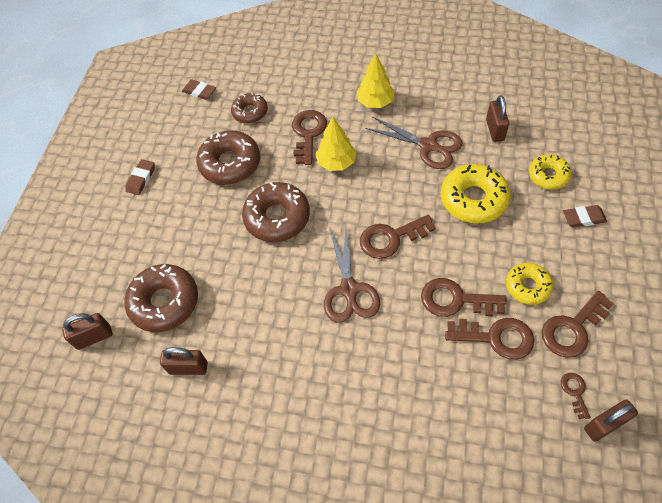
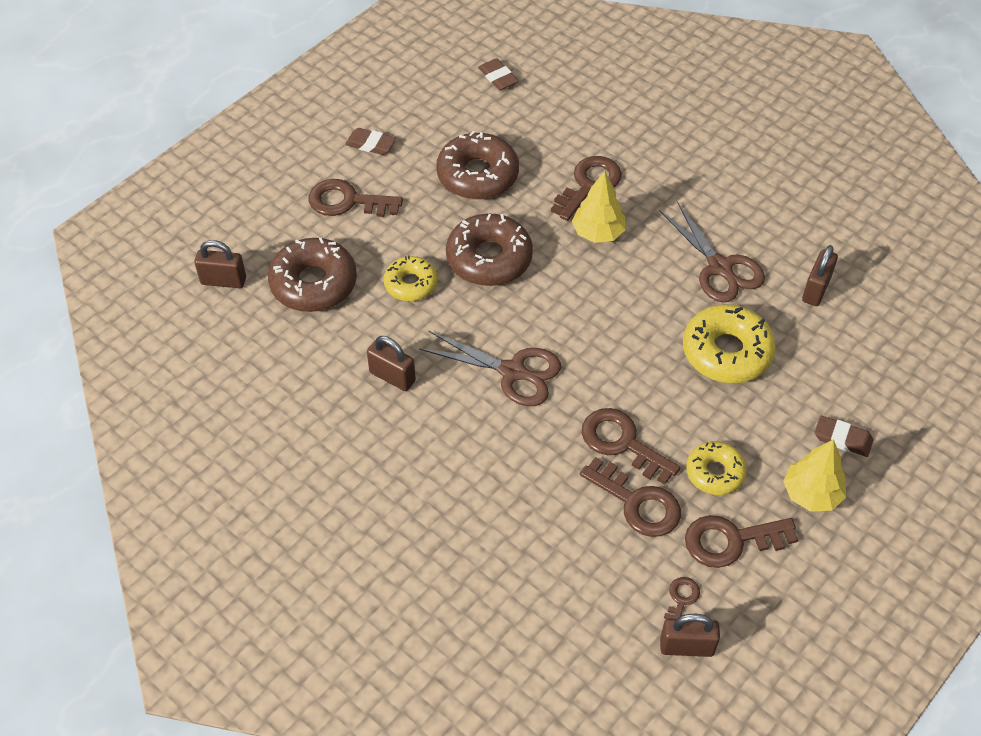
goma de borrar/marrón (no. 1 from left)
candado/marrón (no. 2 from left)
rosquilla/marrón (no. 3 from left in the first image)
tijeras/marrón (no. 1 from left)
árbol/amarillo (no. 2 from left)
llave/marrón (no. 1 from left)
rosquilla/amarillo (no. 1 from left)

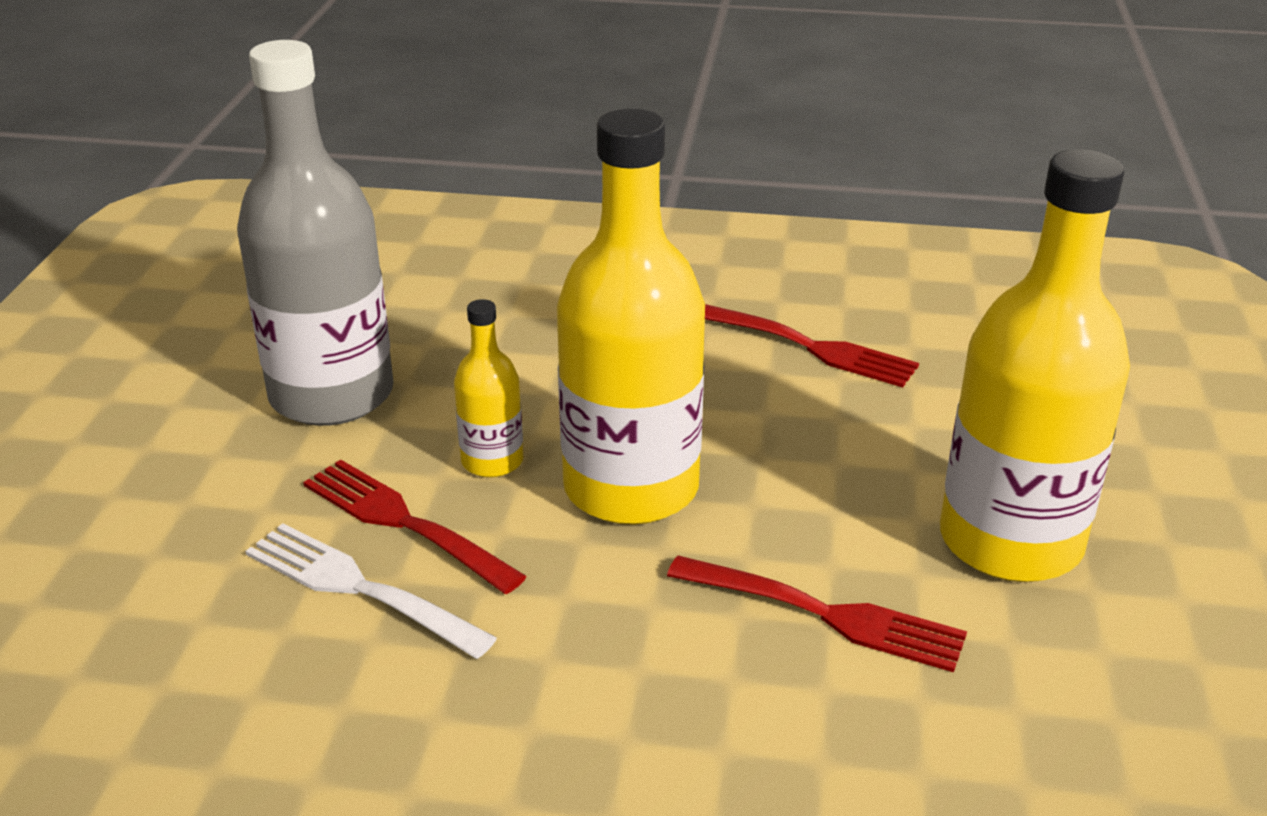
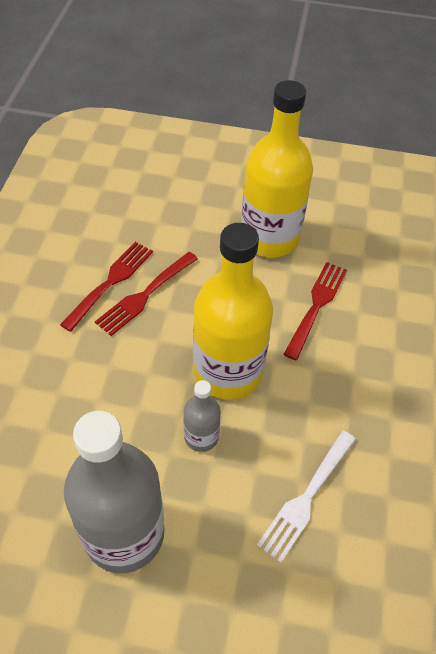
tenedor/rojo (no. 2 from left)
botella/gris (no. 2 from left)

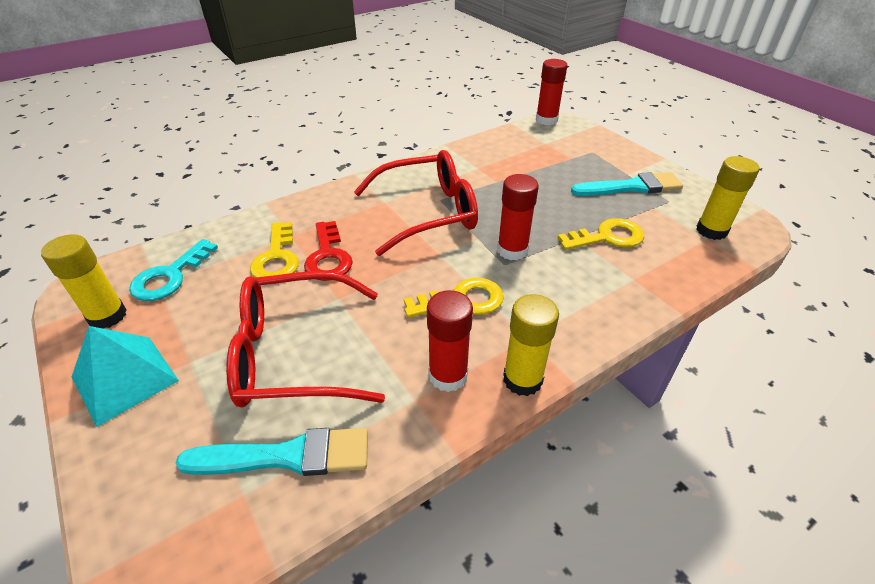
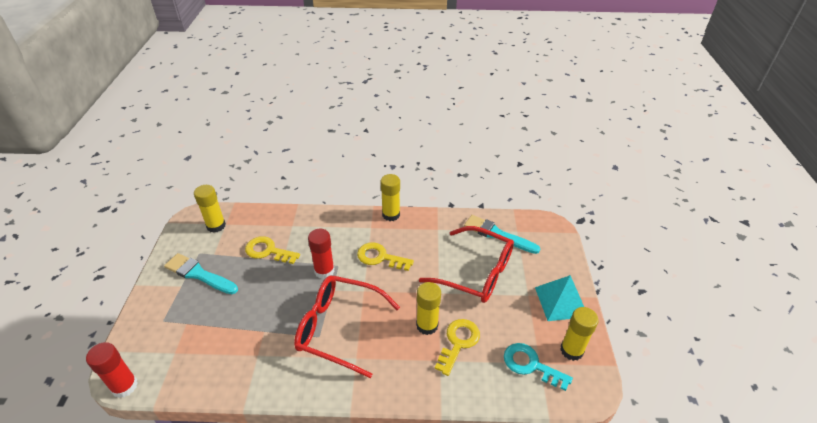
llave/turquesa
barra de pegamento/amarillo (no. 3 from left)
barra de pegamento/rojo (no. 1 from left in the first image)

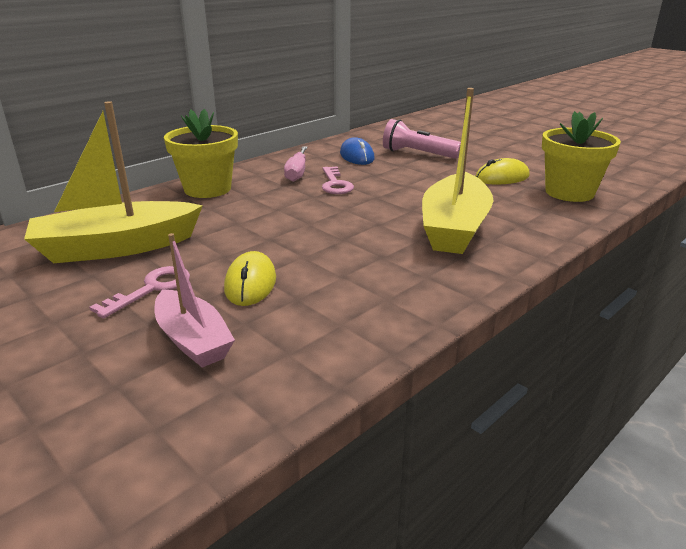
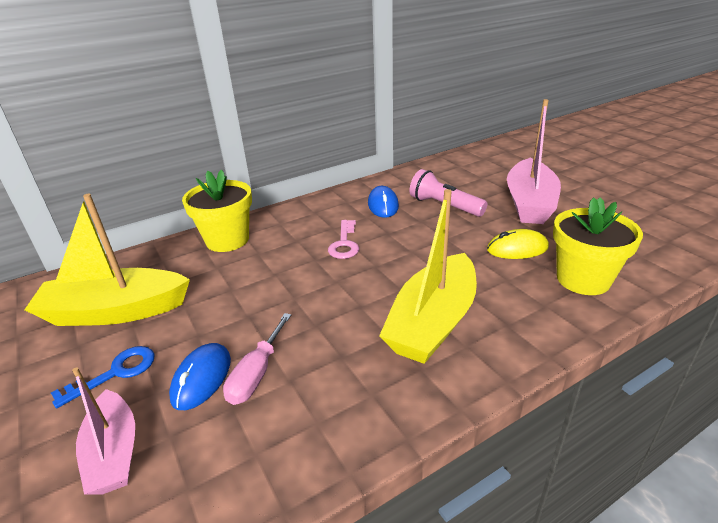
llave/azul
ratón/azul (no. 1 from left)
destornillador/rosa
barco/rosa (no. 2 from left)

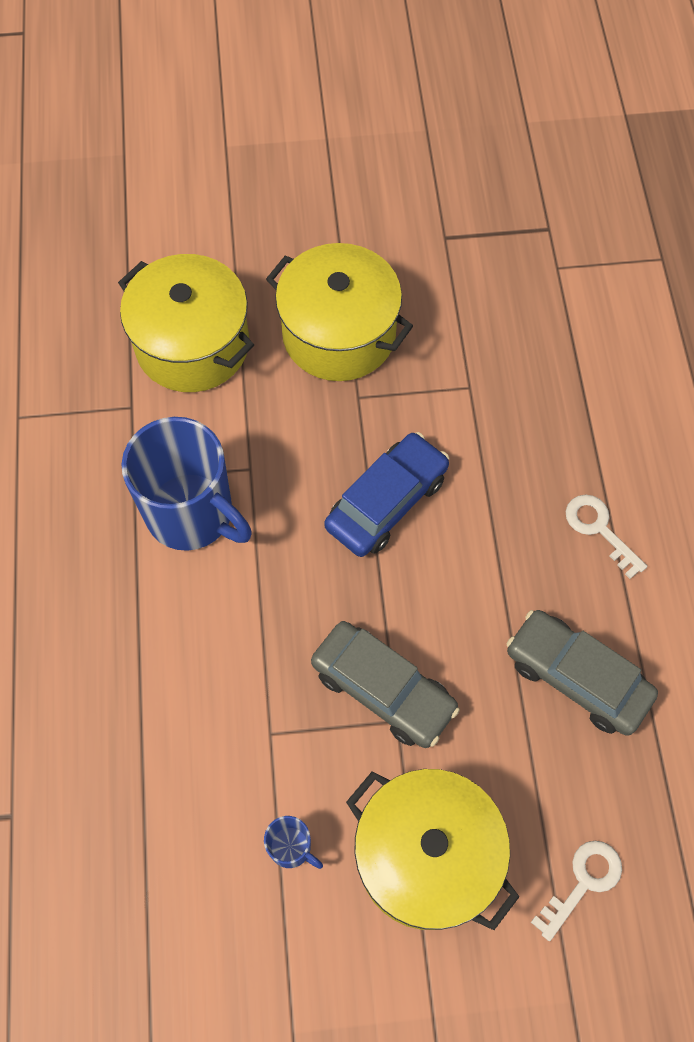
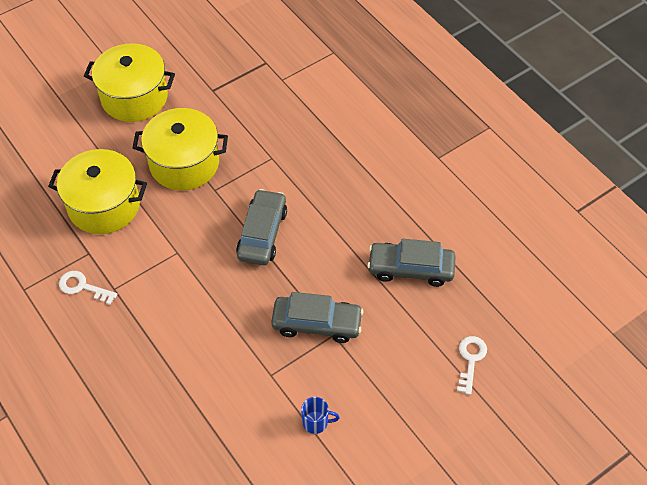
taza/azul (no. 1 from left in the first image)
coche/gris (no. 1 from left)
olla/amarillo (no. 2 from left)
llave/blanco (no. 1 from left)

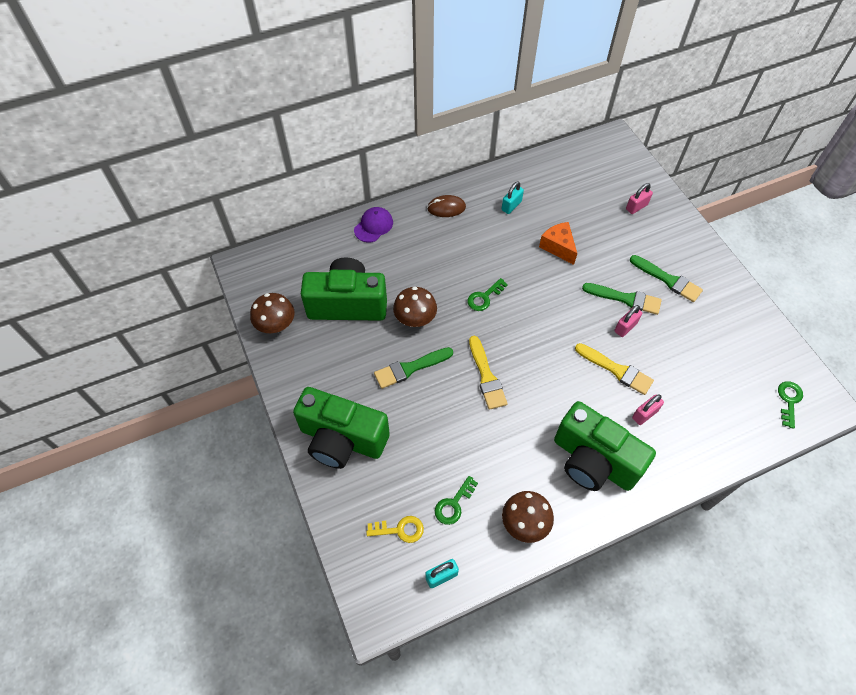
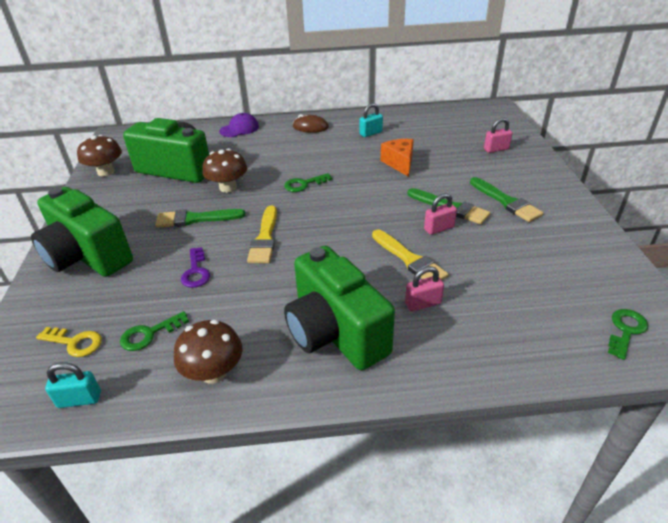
llave/morado

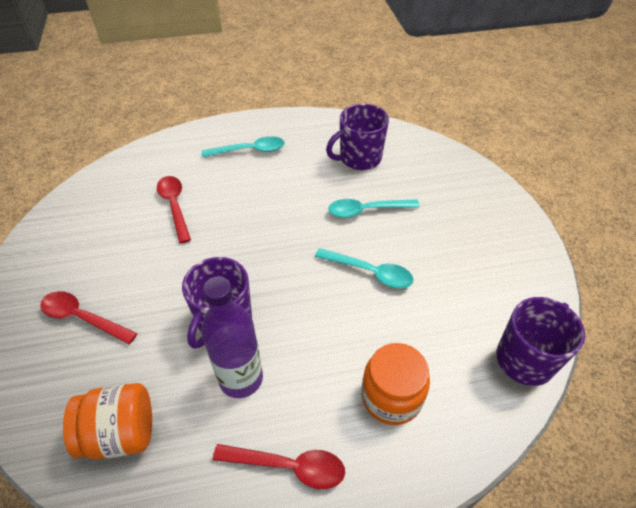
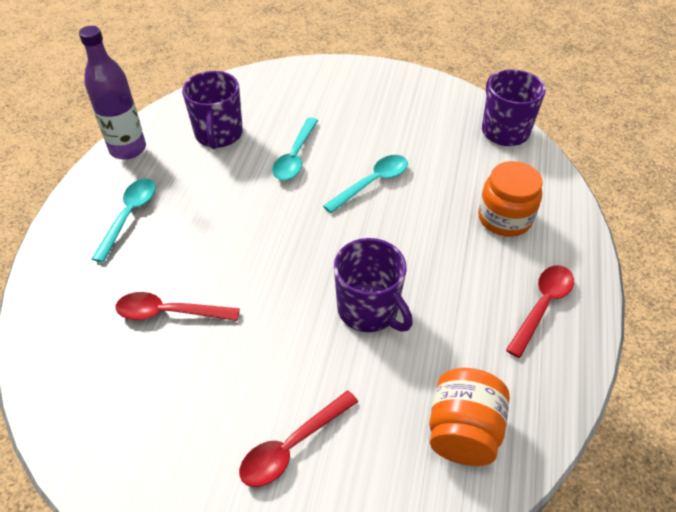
botella/morado

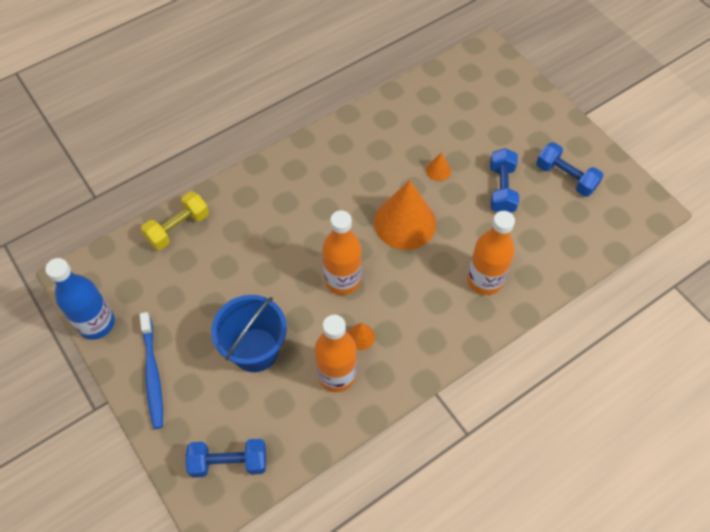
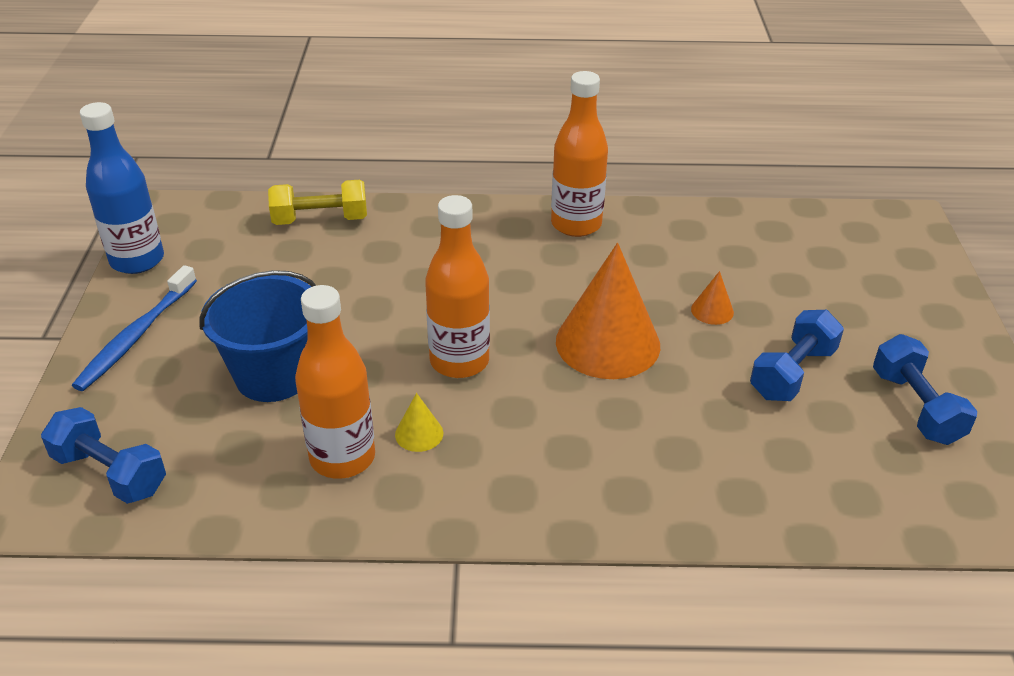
cono/amarillo
botella/naranja (no. 3 from left)

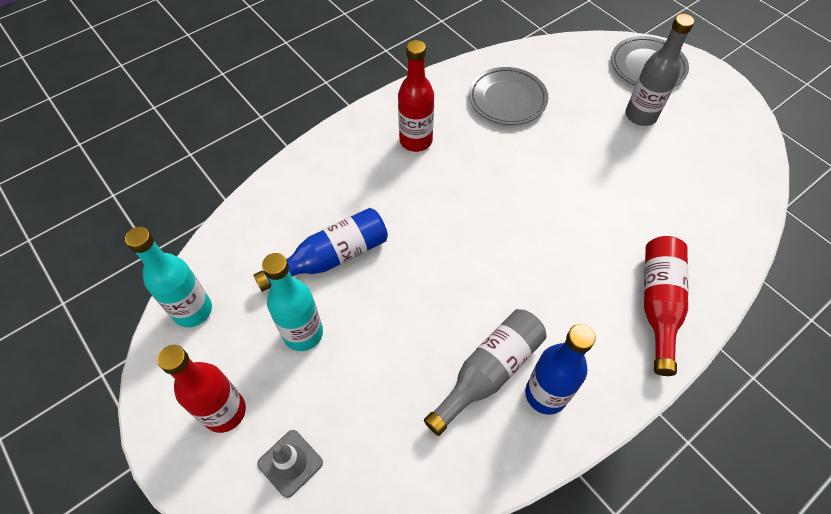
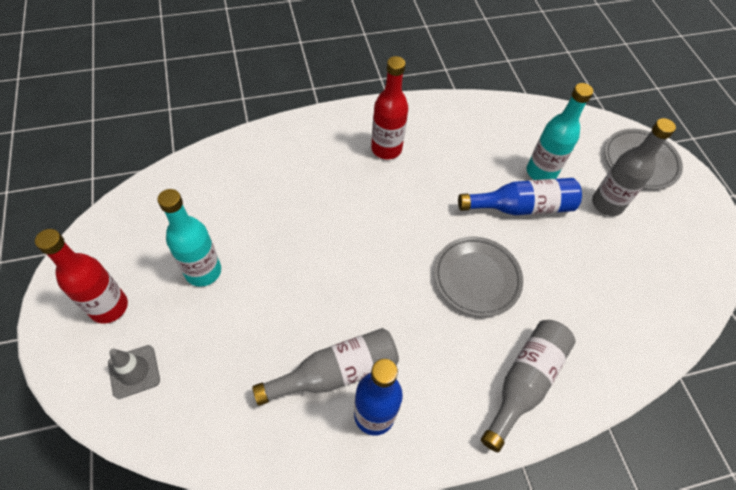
botella/turquesa (no. 2 from left)
botella/azul (no. 2 from left)
plato/gris (no. 1 from left)
botella/gris (no. 2 from left)

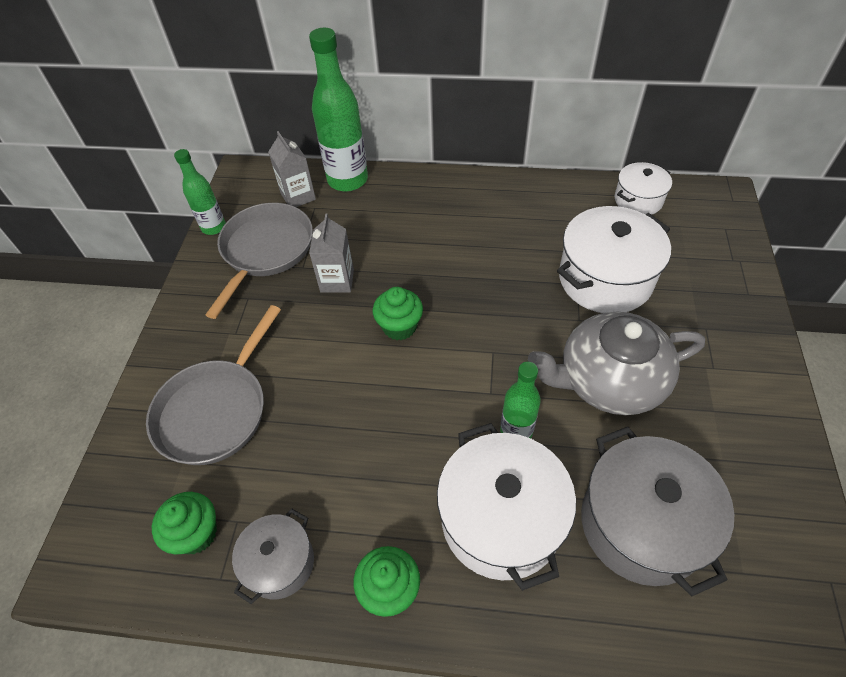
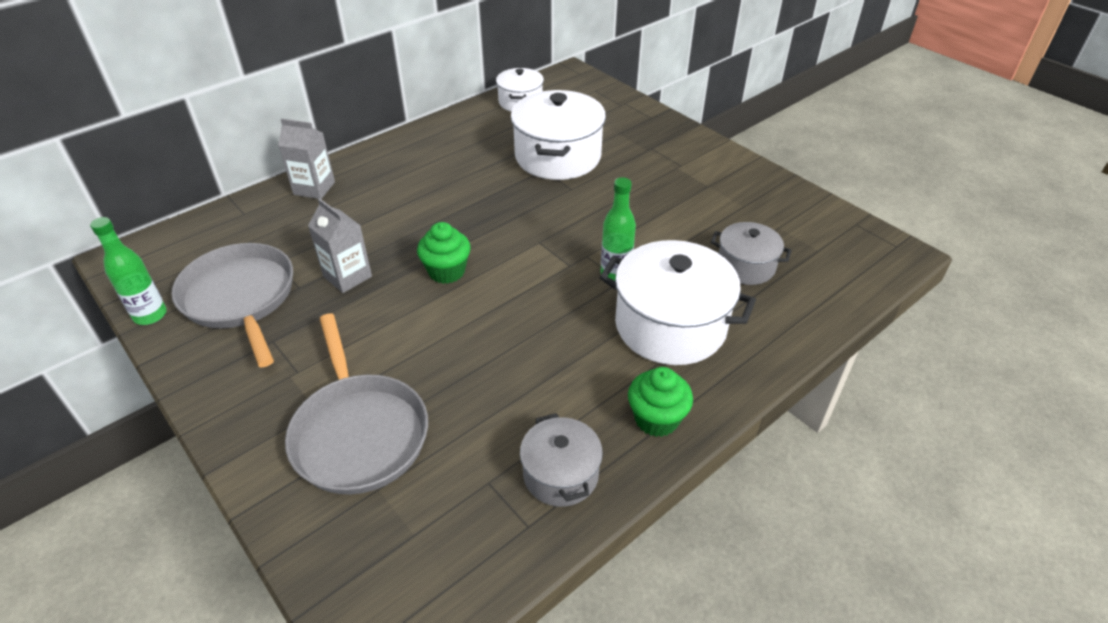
magdalena/verde (no. 1 from left in the first image)
cartón de leche/gris (no. 1 from left)
botella/verde (no. 2 from left in the first image)
tetera/gris
olla/gris (no. 2 from left)

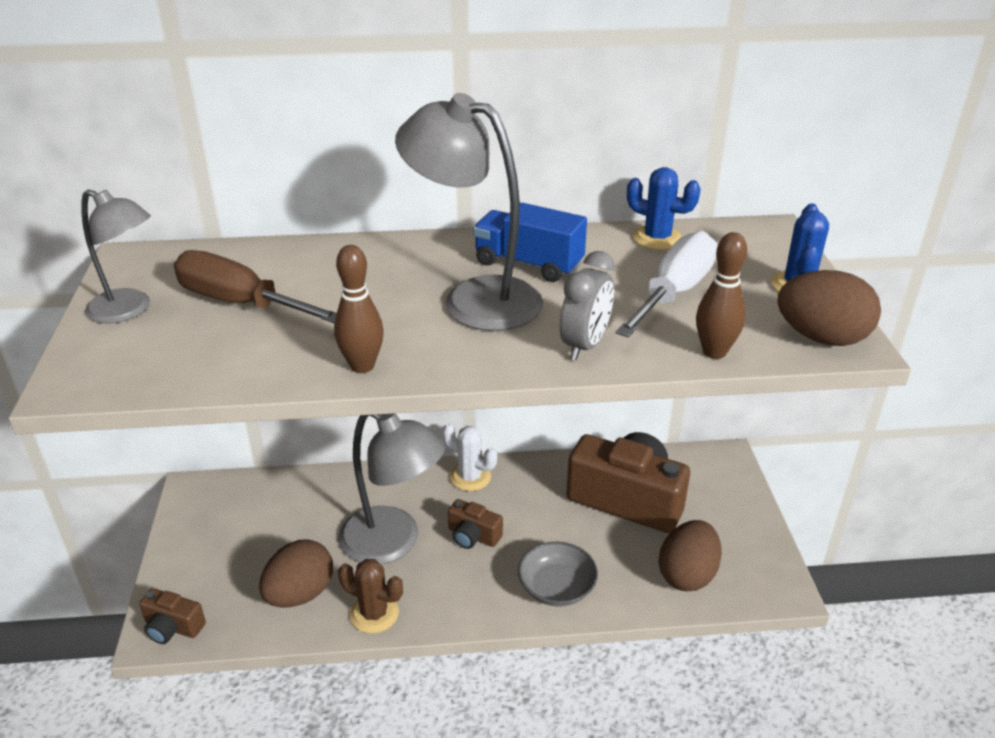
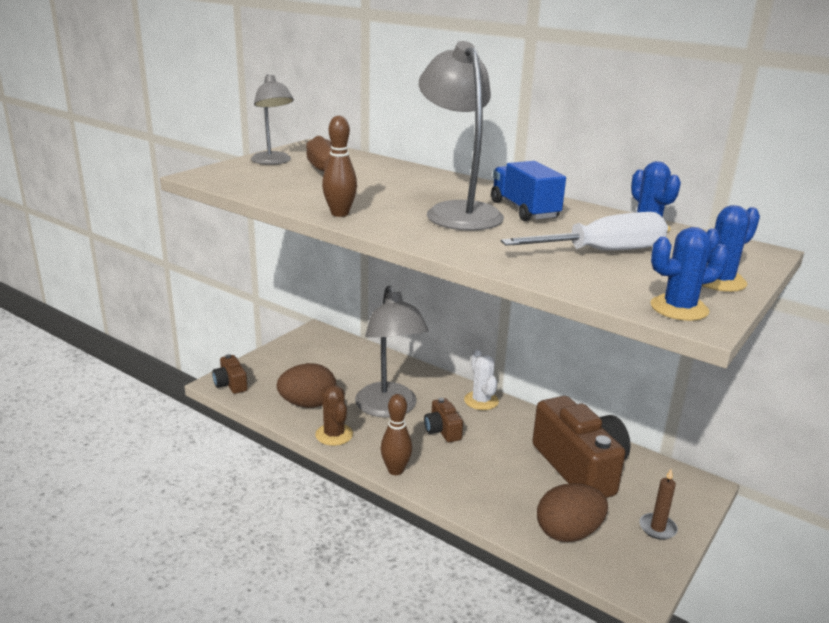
cuenco/gris
despertador/gris
bolo/marrón (no. 2 from left)
cactus/azul (no. 2 from left)
vela/marrón

